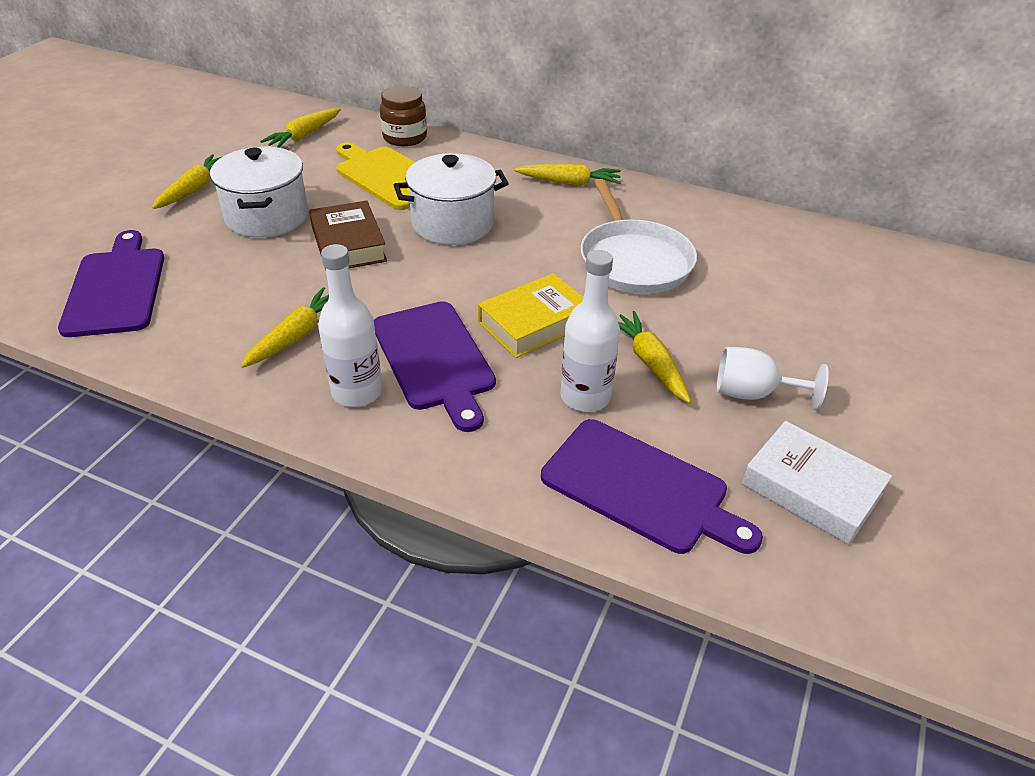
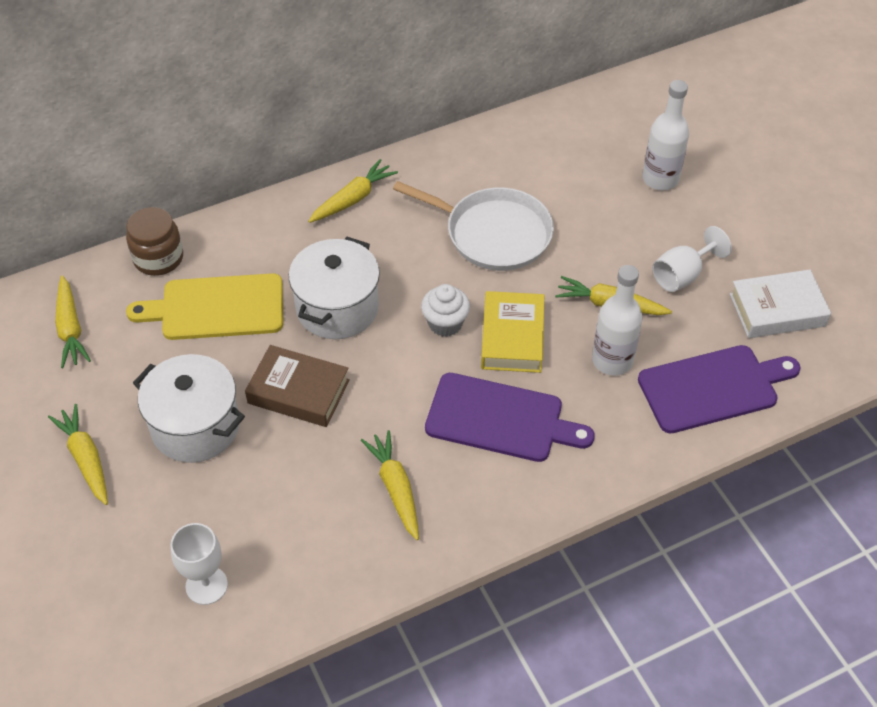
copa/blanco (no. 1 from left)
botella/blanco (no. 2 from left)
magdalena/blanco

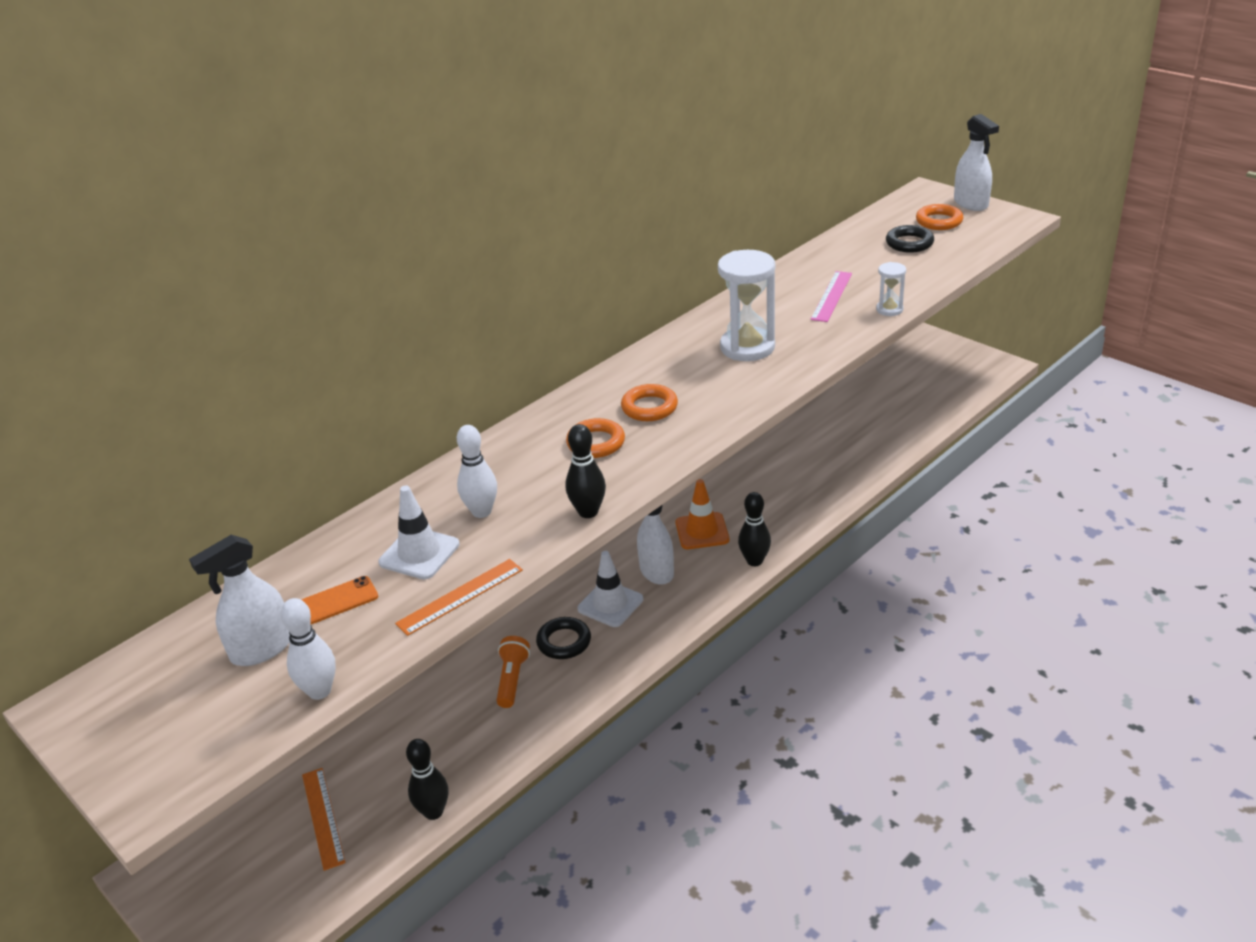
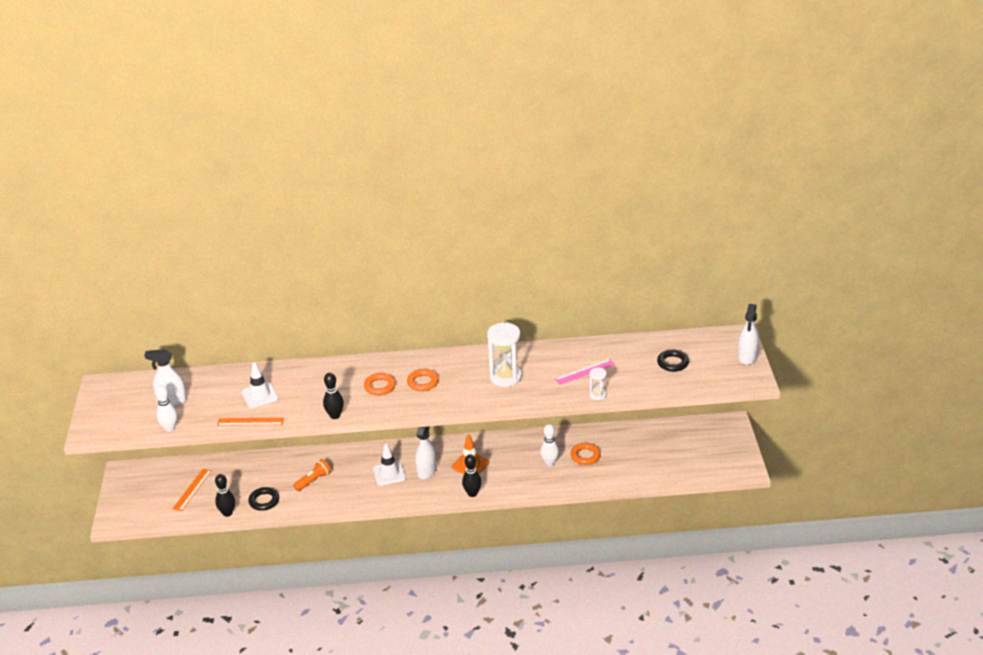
móvil/naranja
bolo/blanco (no. 2 from left)
anillo/negro (no. 1 from left)
anillo/naranja (no. 3 from left)

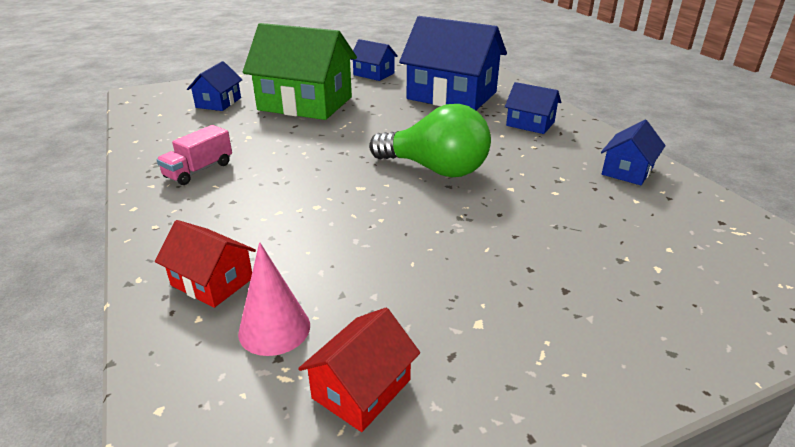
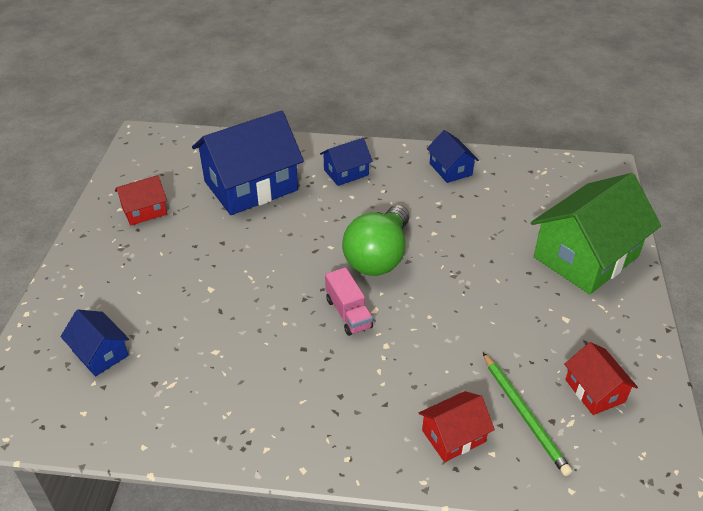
camión/rosa
lápiz/verde
casa/verde
casa/rojo (no. 1 from left)
bombilla/verde

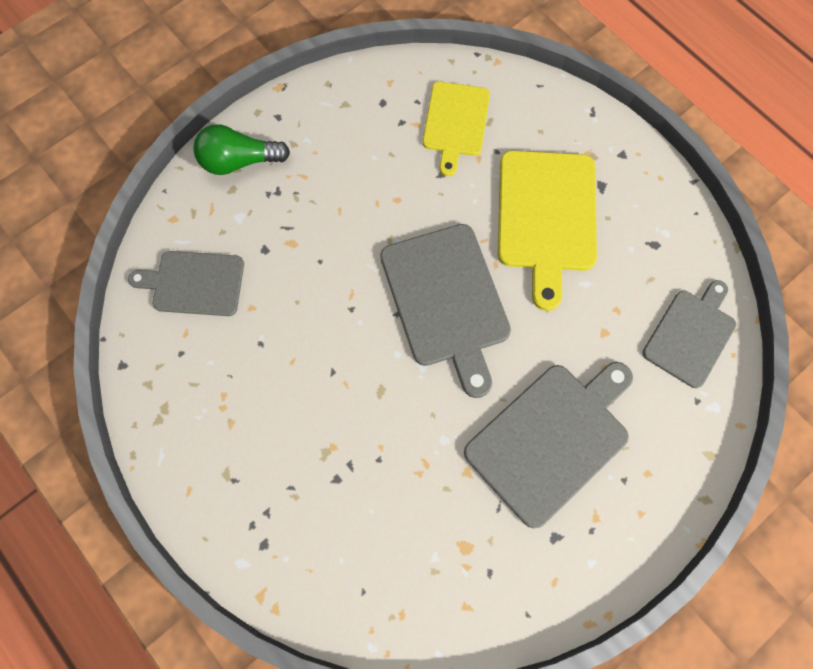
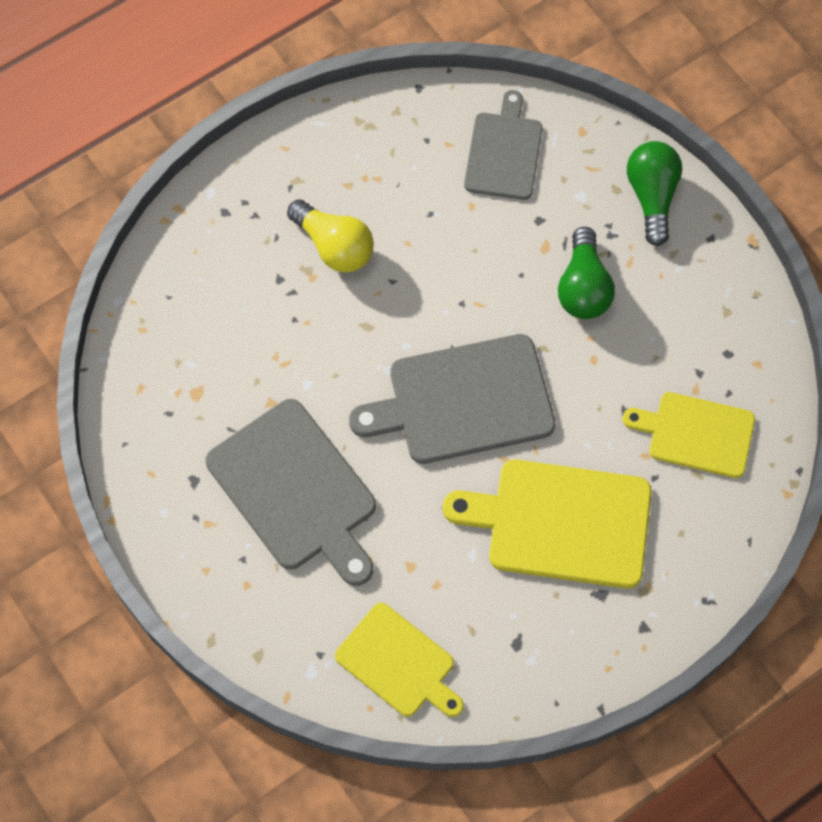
tabla de cortar/amarillo (no. 1 from left)
bombilla/amarillo
bombilla/verde (no. 1 from left)

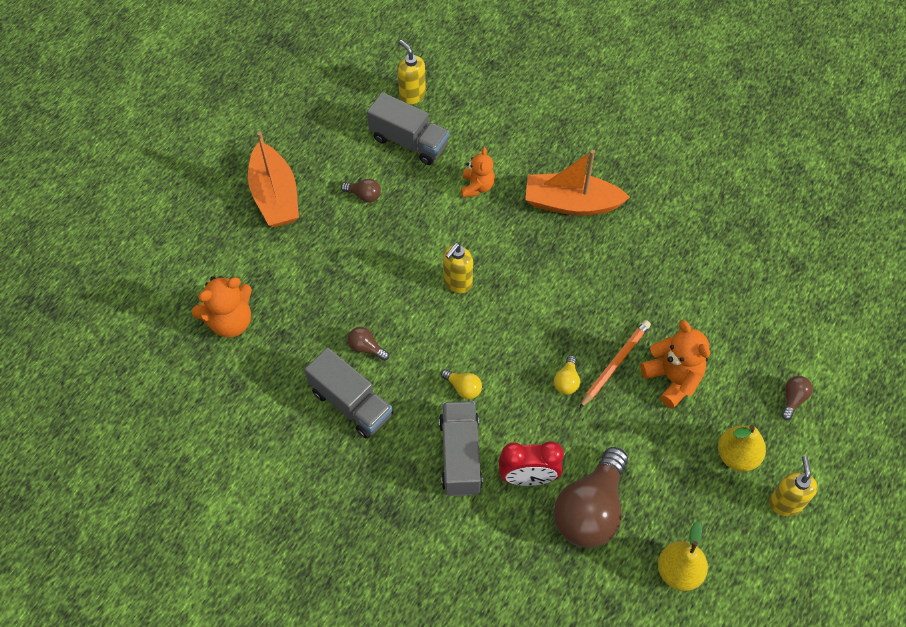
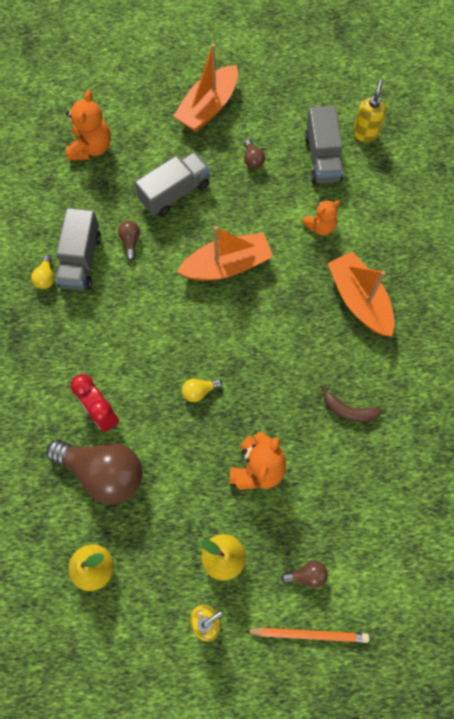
osito/naranja (no. 1 from left)
camión/gris (no. 2 from left)
bombilla/amarillo (no. 1 from left)
barco/naranja (no. 2 from left)
bombilla/marrón (no. 1 from left)
lápiz/naranja
plátano/marrón

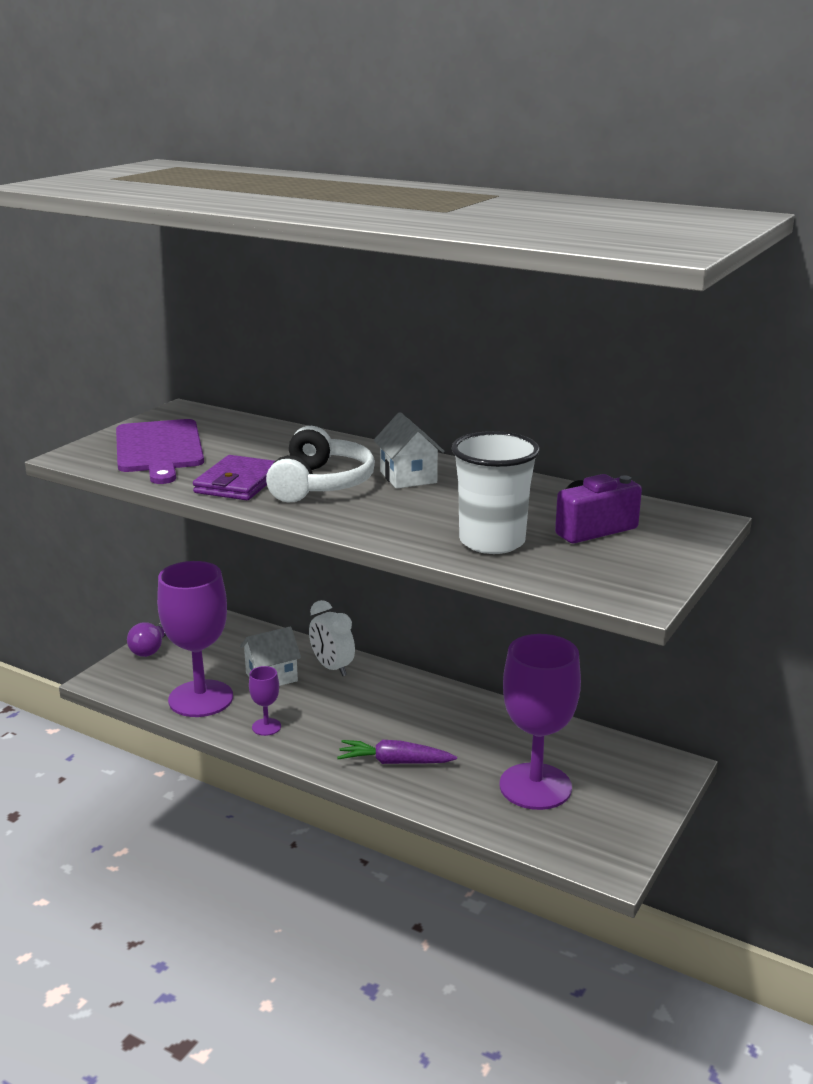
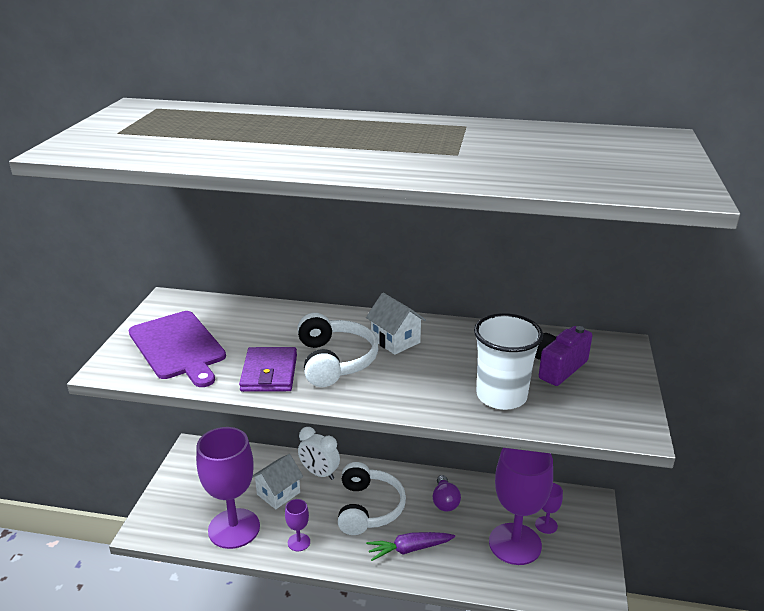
bombilla/morado
auriculares/blanco (no. 2 from left)
copa/morado (no. 4 from left)

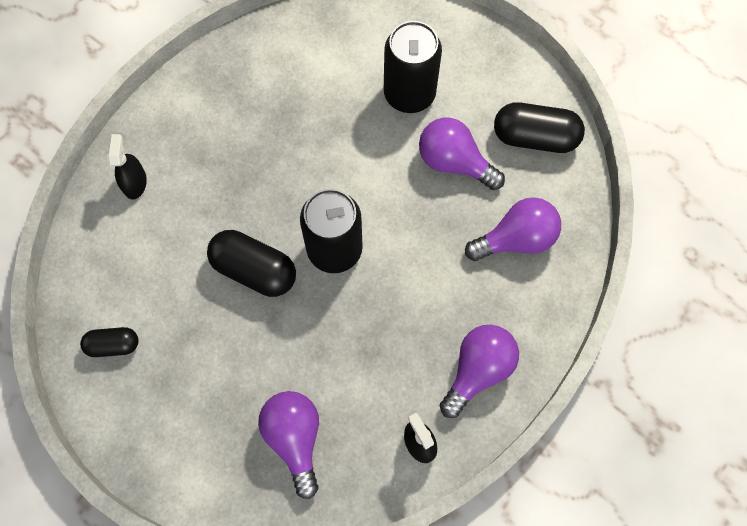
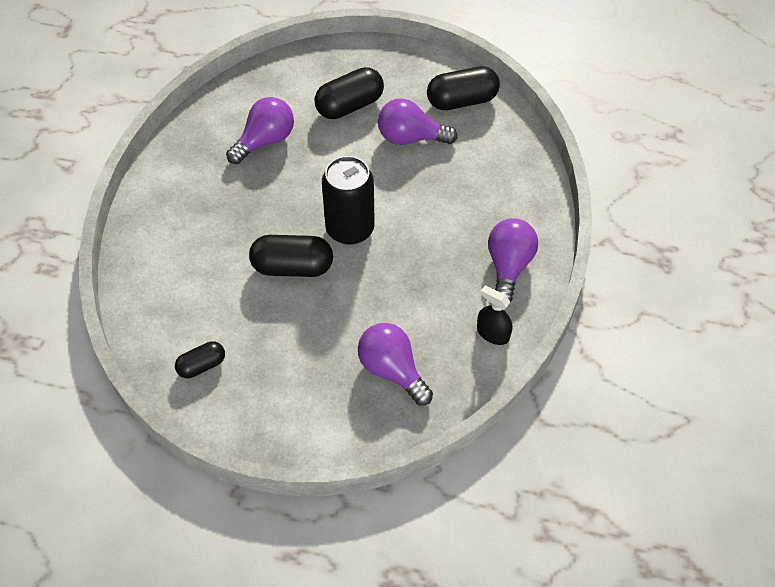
pulverizador/negro (no. 1 from left in the first image)
cápsula/negro (no. 3 from left)
bombilla/morado (no. 1 from left)

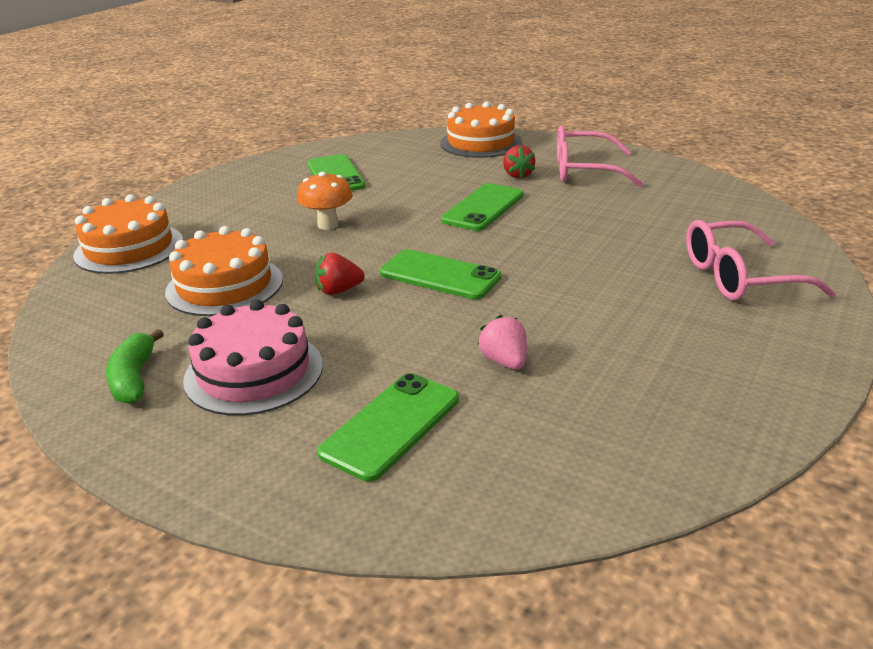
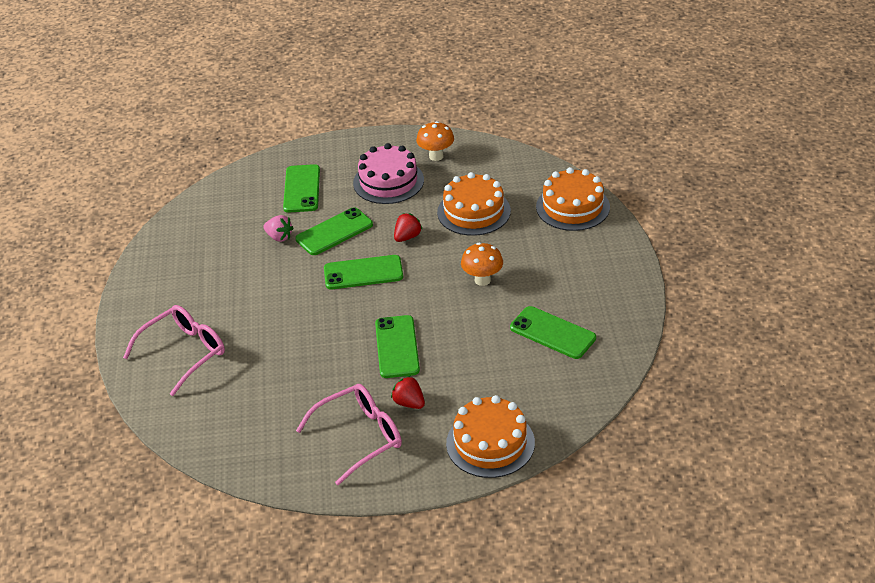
seta/naranja (no. 1 from left)
móvil/verde (no. 2 from left)

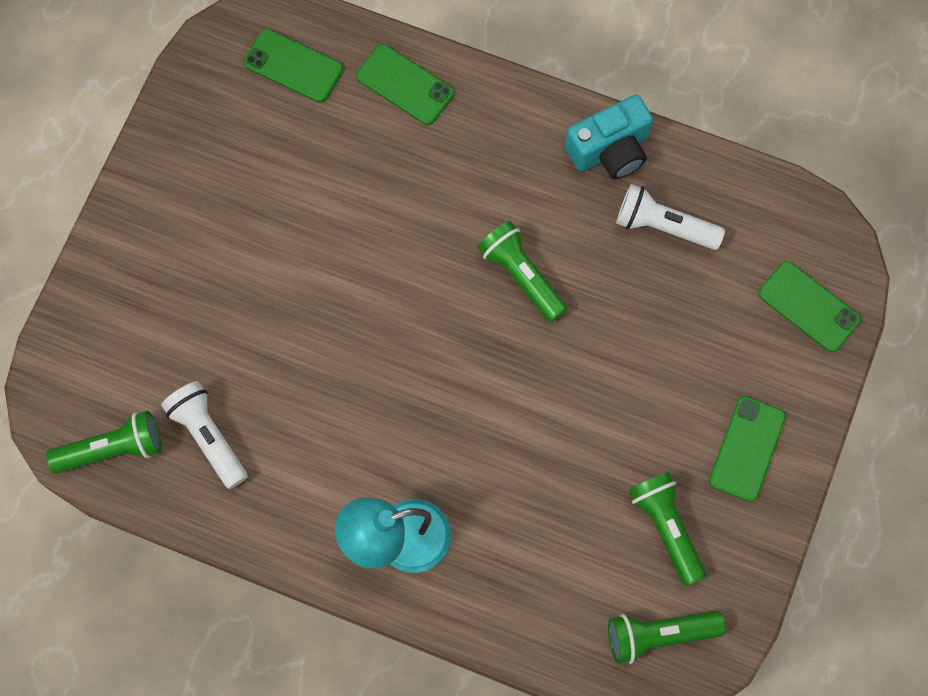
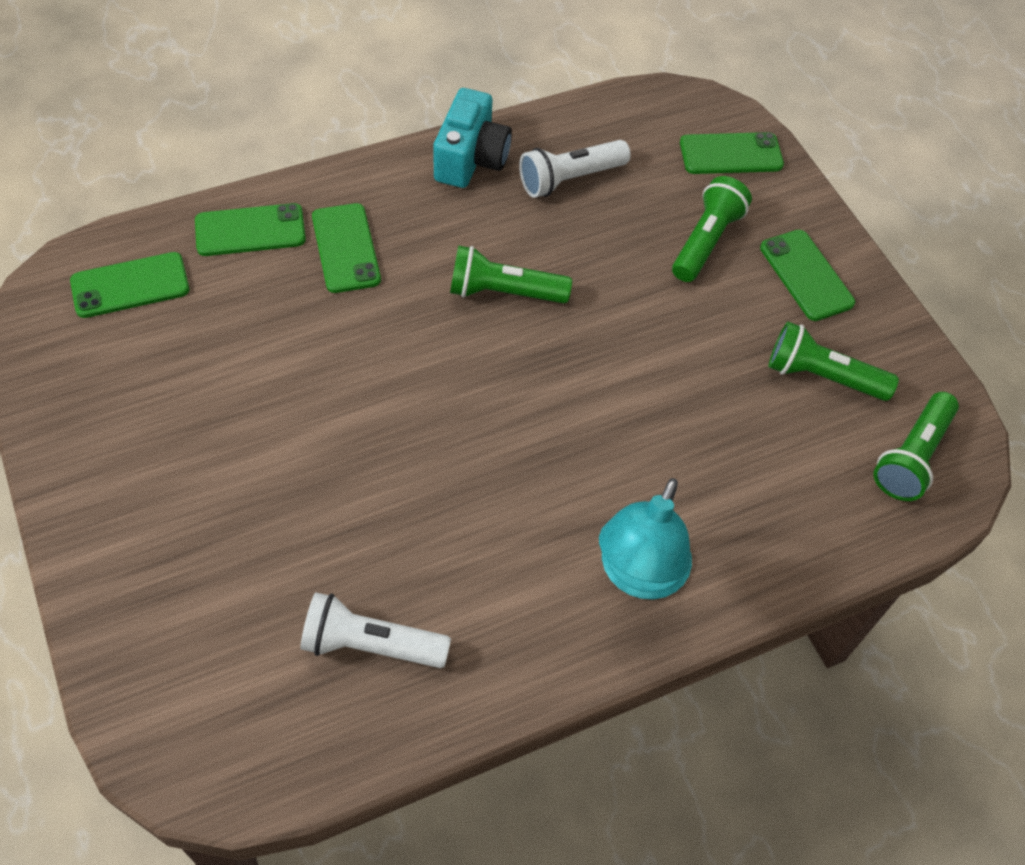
lámpara de mano/verde (no. 2 from left)
móvil/verde (no. 3 from left)

